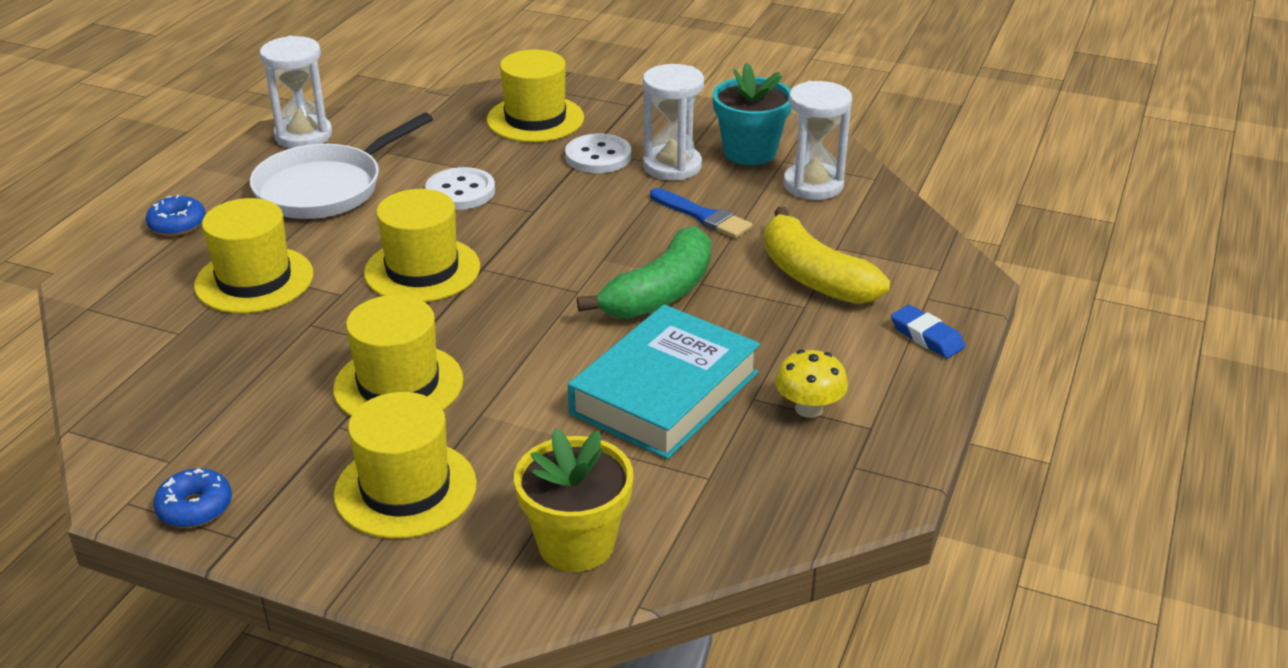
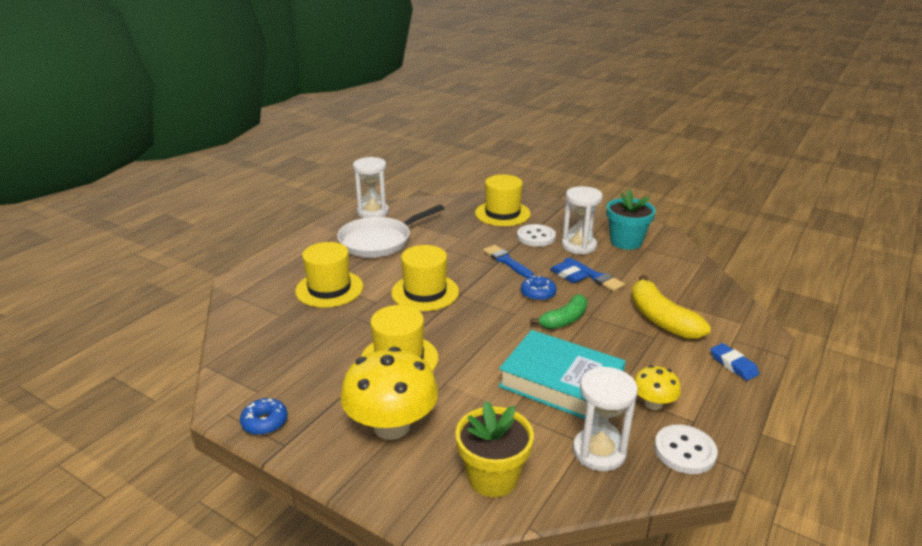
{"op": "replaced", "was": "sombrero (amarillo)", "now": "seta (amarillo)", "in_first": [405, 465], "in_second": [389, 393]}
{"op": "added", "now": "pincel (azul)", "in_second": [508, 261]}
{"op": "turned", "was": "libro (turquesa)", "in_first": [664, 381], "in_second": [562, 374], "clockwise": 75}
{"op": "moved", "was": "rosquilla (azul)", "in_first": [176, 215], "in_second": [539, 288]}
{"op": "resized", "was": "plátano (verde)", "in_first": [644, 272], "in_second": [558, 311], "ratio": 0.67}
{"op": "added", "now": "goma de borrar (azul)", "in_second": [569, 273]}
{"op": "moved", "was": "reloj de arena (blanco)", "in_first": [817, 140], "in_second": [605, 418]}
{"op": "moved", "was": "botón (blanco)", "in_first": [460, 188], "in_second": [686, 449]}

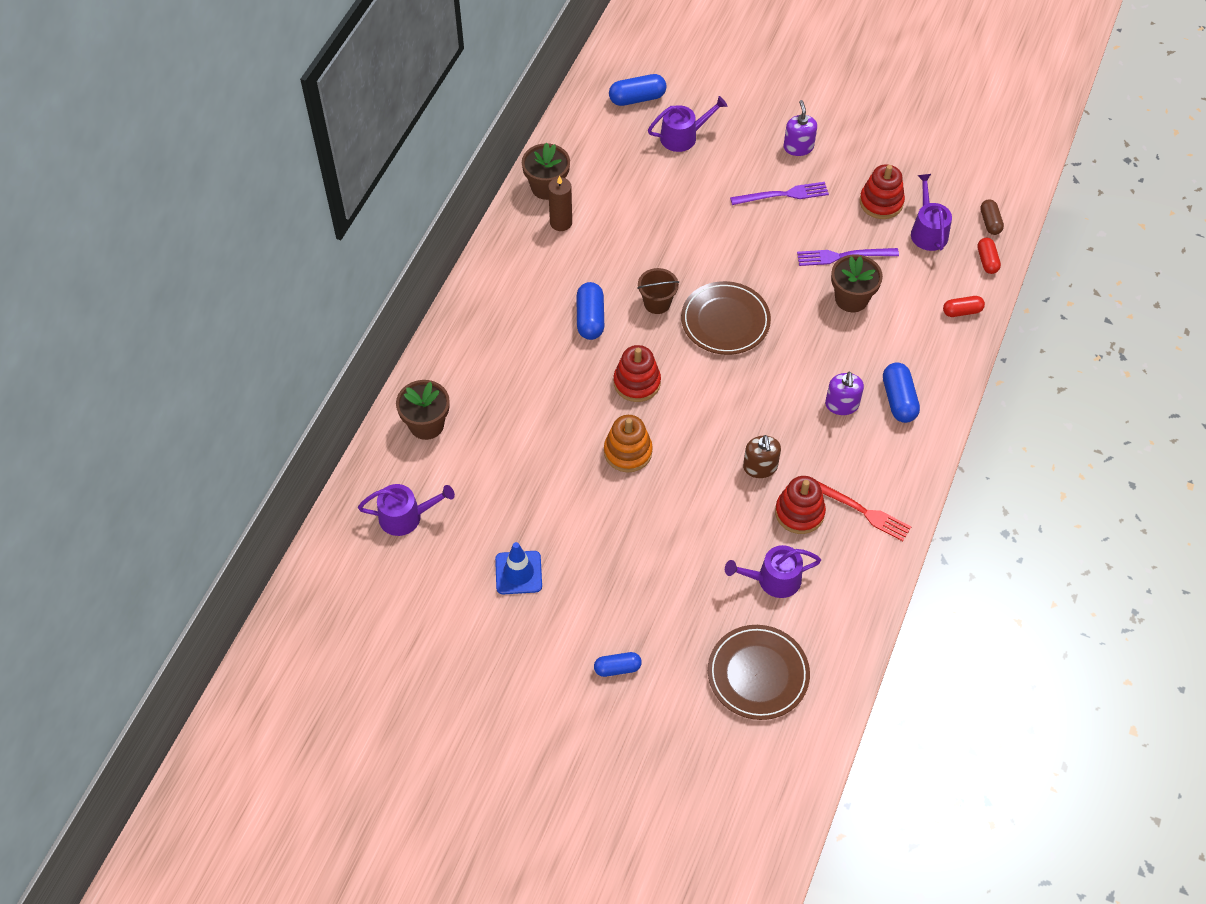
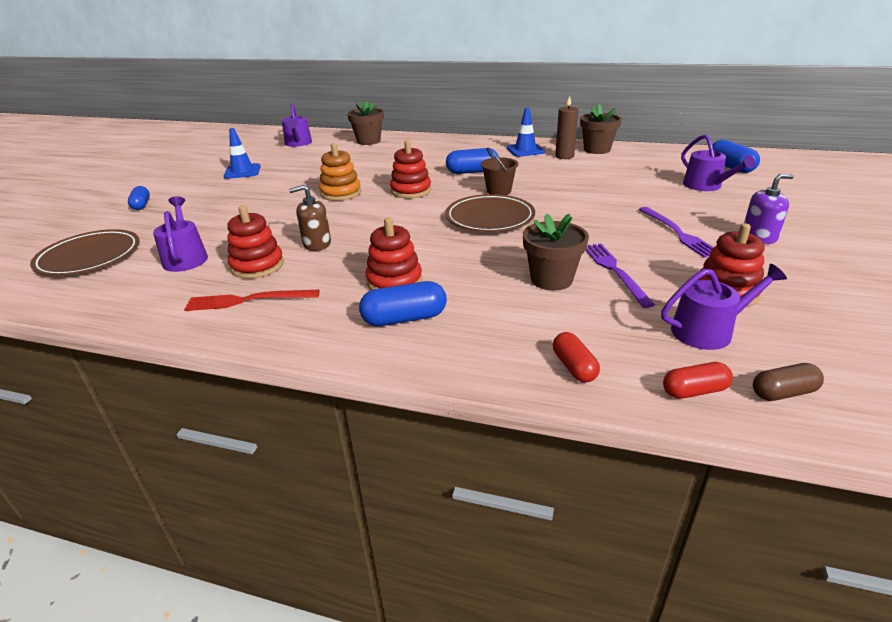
{"op": "turned", "was": "tenedor (rojo)", "in_first": [864, 511], "in_second": [251, 300], "clockwise": 60}
{"op": "replaced", "was": "dispensador de jabón (morado)", "now": "juguete apilable (rojo)", "in_first": [844, 393], "in_second": [393, 254]}
{"op": "added", "now": "cono de tráfico (azul)", "in_second": [526, 132]}

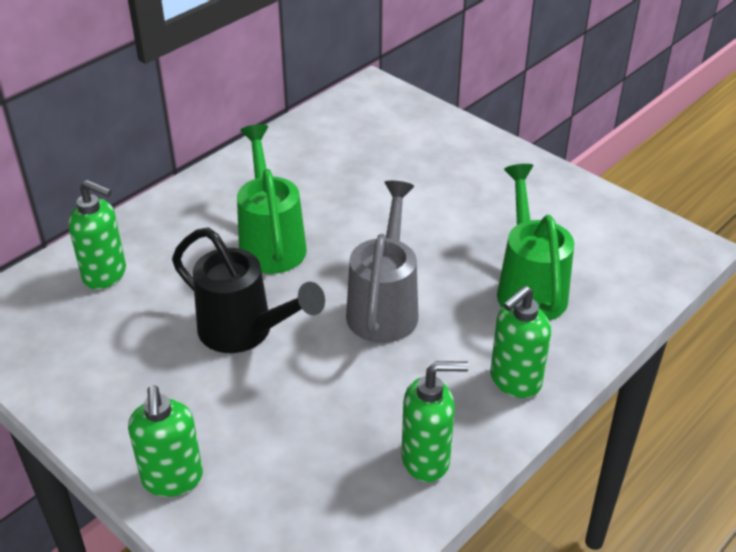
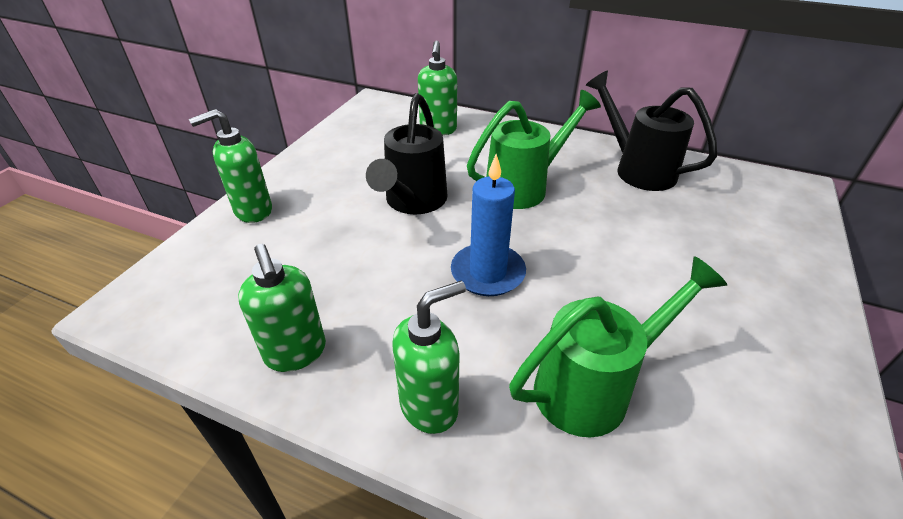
{"op": "turned", "was": "dispensador de jabón (verde)", "in_first": [520, 342], "in_second": [429, 357], "clockwise": 120}
{"op": "replaced", "was": "regadera (gris)", "now": "vela (azul)", "in_first": [382, 262], "in_second": [488, 225]}
{"op": "added", "now": "regadera (negro)", "in_second": [651, 130]}

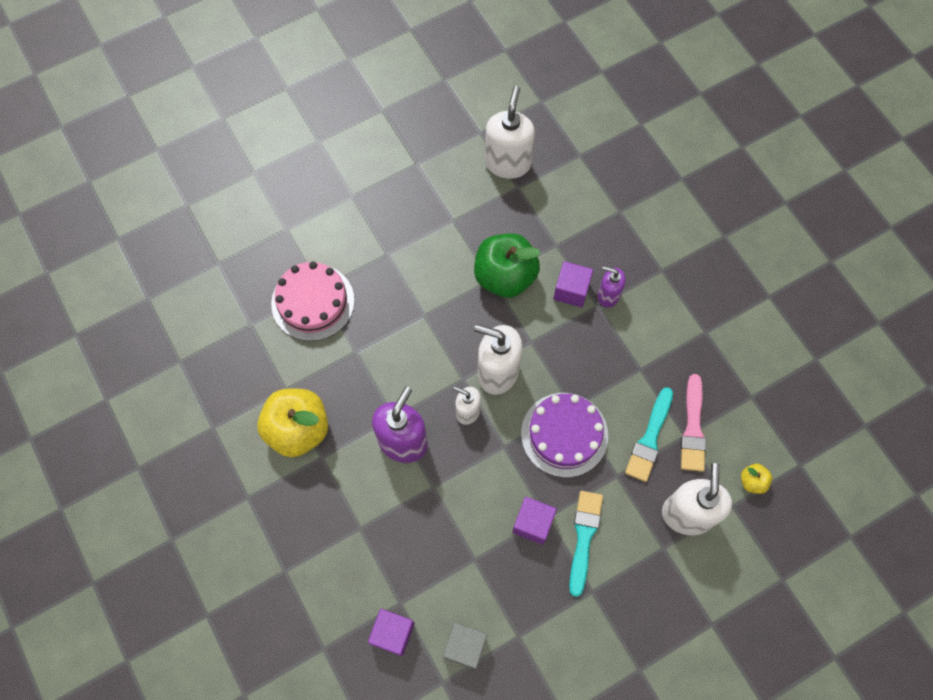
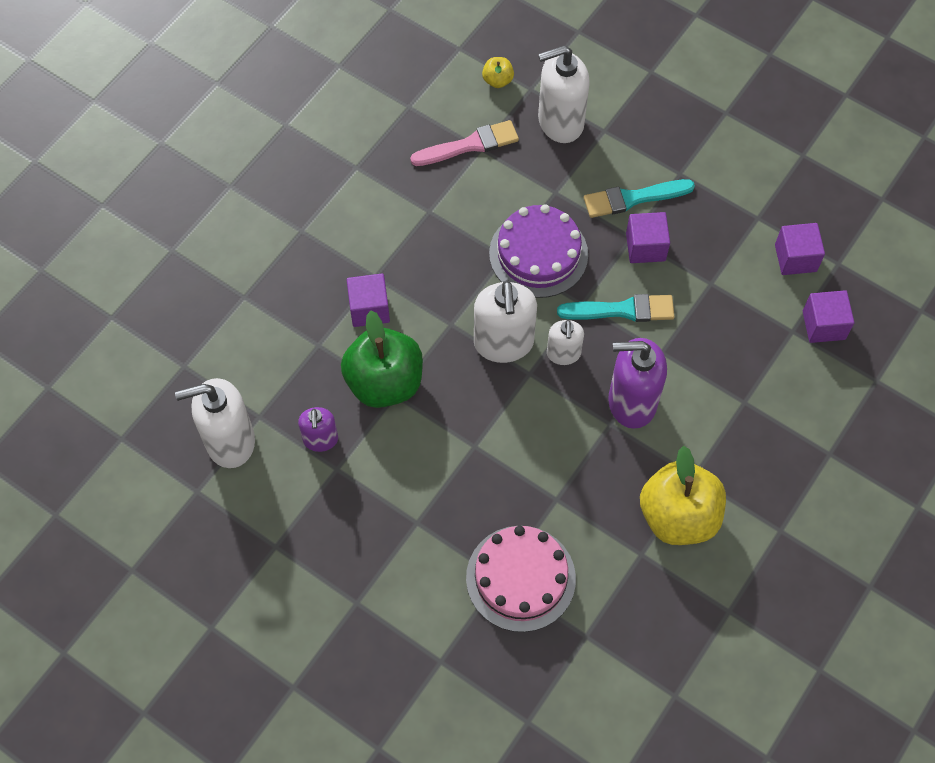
{"op": "moved", "was": "dispensador de jabón (morado)", "in_first": [612, 287], "in_second": [318, 429]}
{"op": "moved", "was": "pincel (turquesa)", "in_first": [649, 434], "in_second": [616, 308]}
{"op": "recoloured", "was": "cubo (gris)", "now": "cubo (morado)", "in_first": [465, 646], "in_second": [800, 249]}

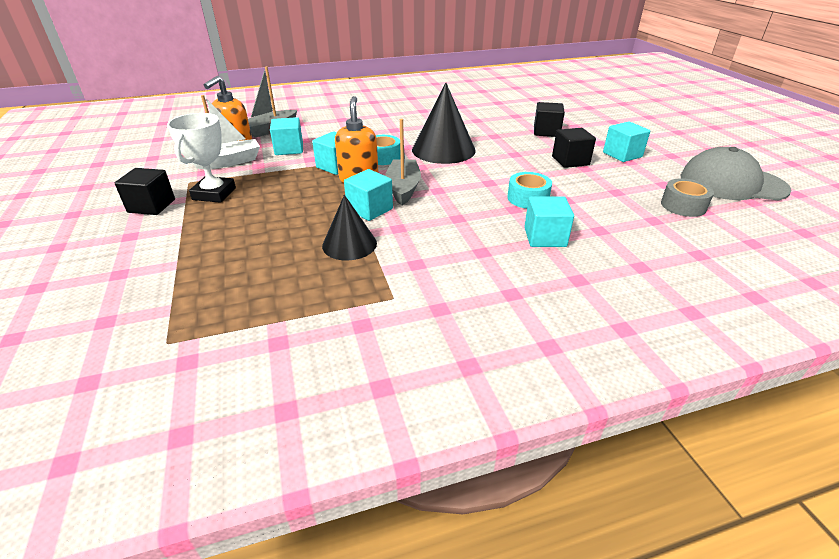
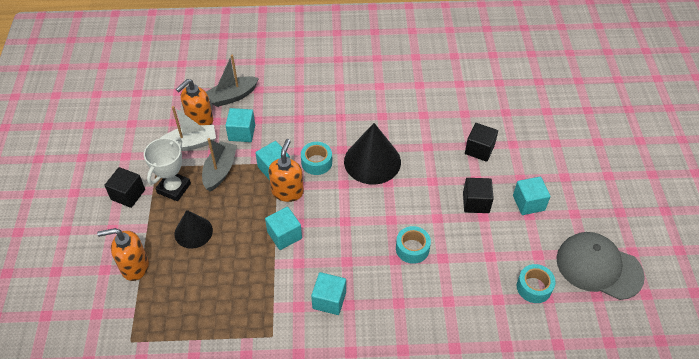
{"op": "added", "now": "dispensador de jabón (naranja)", "in_second": [123, 254]}
{"op": "moved", "was": "cono (negro)", "in_first": [349, 228], "in_second": [194, 229]}
{"op": "moved", "was": "barco (gris)", "in_first": [403, 162], "in_second": [219, 165]}
{"op": "moved", "was": "cubo (turquesa)", "in_first": [549, 221], "in_second": [328, 293]}
{"op": "recoloured", "was": "cinta adhesiva (gris)", "now": "cinta adhesiva (turquesa)", "in_first": [687, 197], "in_second": [536, 283]}

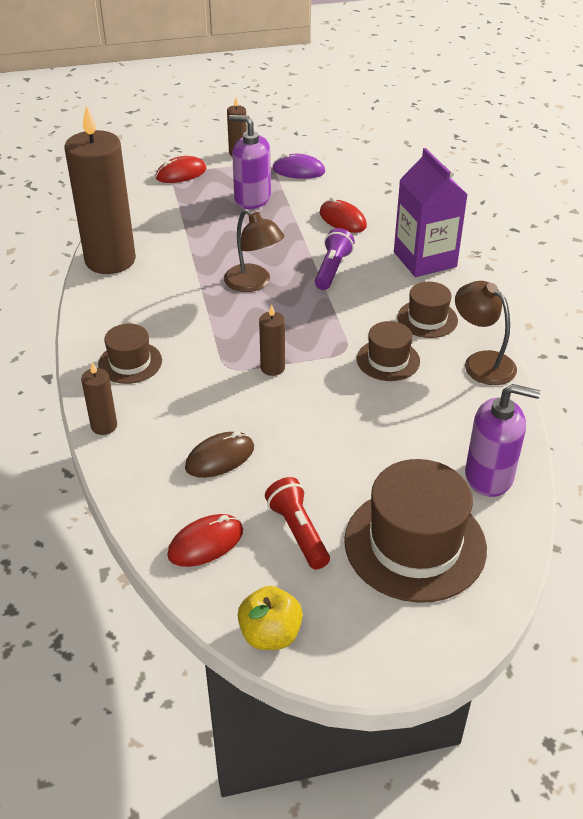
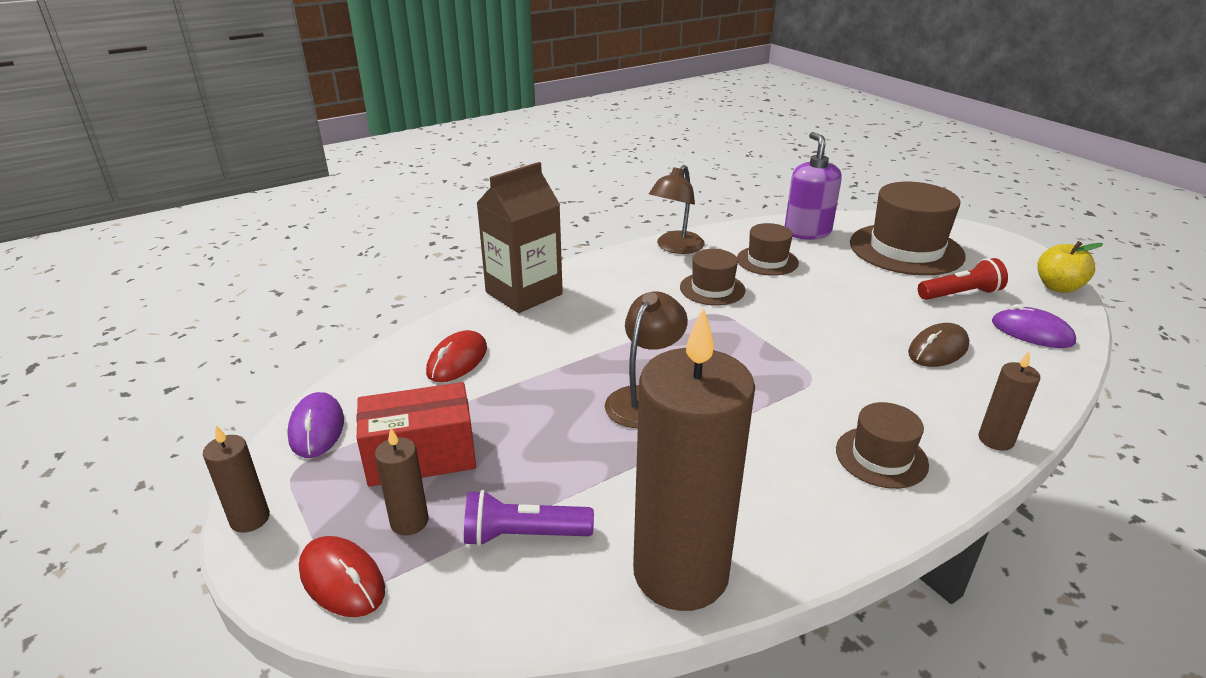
{"op": "replaced", "was": "dispensador de jabón (morado)", "now": "caja (rojo)", "in_first": [250, 162], "in_second": [416, 434]}
{"op": "moved", "was": "vela (marrón)", "in_first": [272, 340], "in_second": [402, 481]}
{"op": "moved", "was": "lámpara de mano (morado)", "in_first": [335, 259], "in_second": [529, 518]}
{"op": "recoloured", "was": "cartón de leche (morado)", "now": "cartón de leche (marrón)", "in_first": [431, 212], "in_second": [520, 237]}
{"op": "moved", "was": "sombrero (marrón)", "in_first": [427, 310], "in_second": [768, 249]}
{"op": "turned", "was": "ratón (marrón)", "in_first": [219, 454], "in_second": [938, 345], "clockwise": -75}
{"op": "turned", "was": "lámpara de mano (rojo)", "in_first": [297, 523], "in_second": [963, 279], "clockwise": -150}
{"op": "recoloured", "was": "ratón (rojo)", "now": "ratón (morado)", "in_first": [205, 540], "in_second": [1034, 326]}

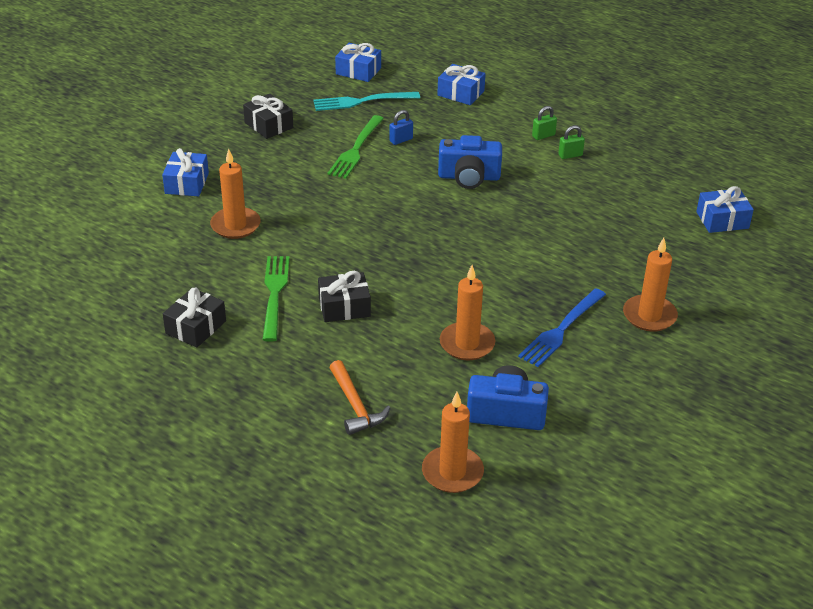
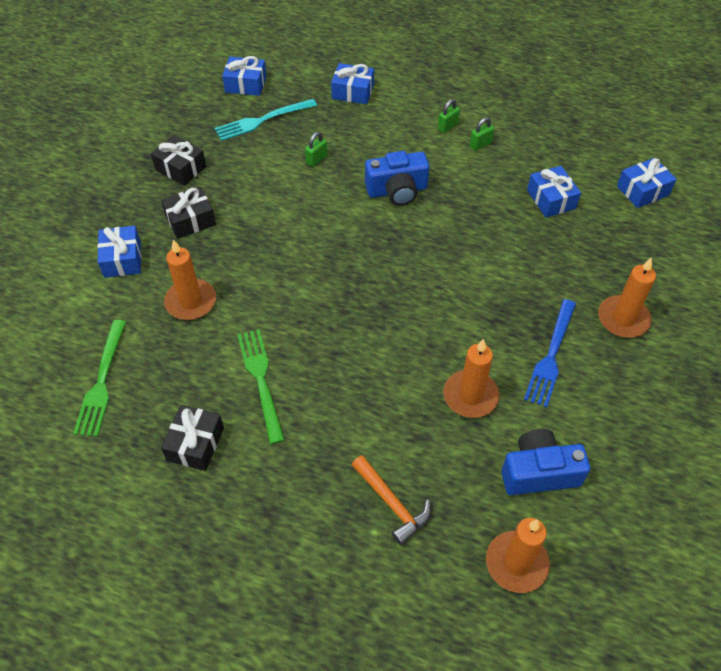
{"op": "moved", "was": "tenedor (verde)", "in_first": [355, 147], "in_second": [99, 378]}
{"op": "moved", "was": "regalo (negro)", "in_first": [344, 296], "in_second": [188, 213]}
{"op": "recoloured", "was": "candado (azul)", "now": "candado (verde)", "in_first": [401, 127], "in_second": [316, 149]}
{"op": "added", "now": "regalo (azul)", "in_second": [554, 192]}

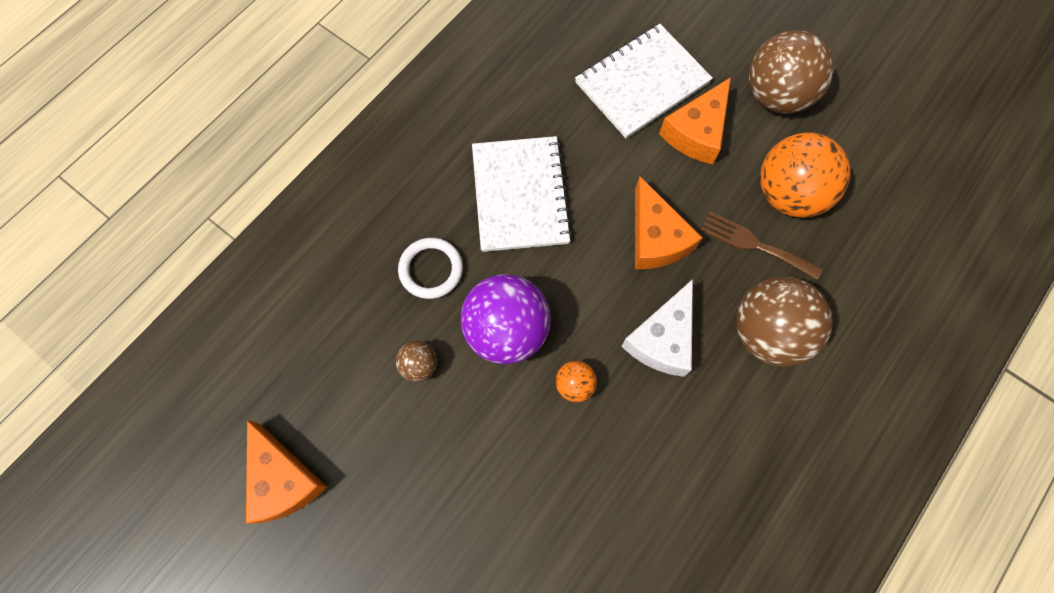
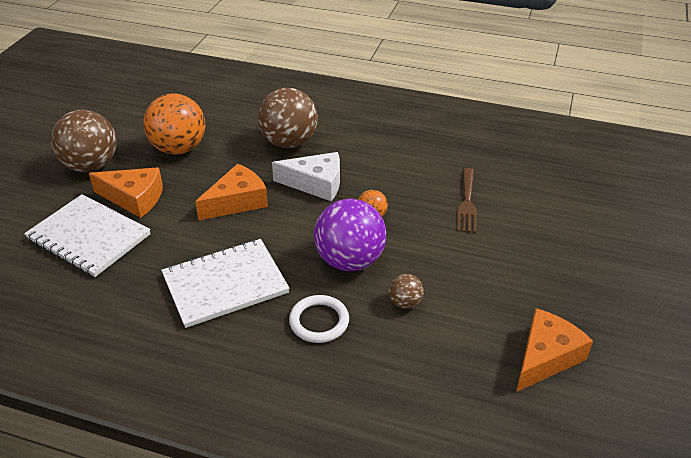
{"op": "moved", "was": "tenedor (marrón)", "in_first": [761, 246], "in_second": [467, 200]}

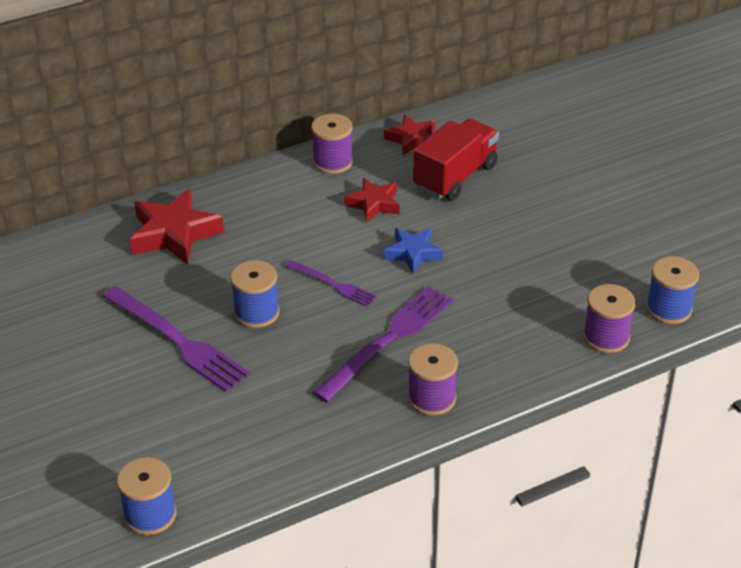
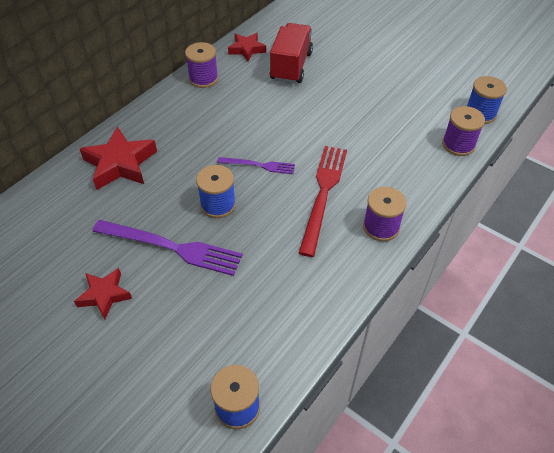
{"op": "moved", "was": "estrella (rojo)", "in_first": [372, 200], "in_second": [103, 293]}
{"op": "recoloured", "was": "tenedor (morado)", "now": "tenedor (rojo)", "in_first": [383, 344], "in_second": [323, 201]}
{"op": "removed", "was": "estrella (azul)", "in_first": [413, 251]}

